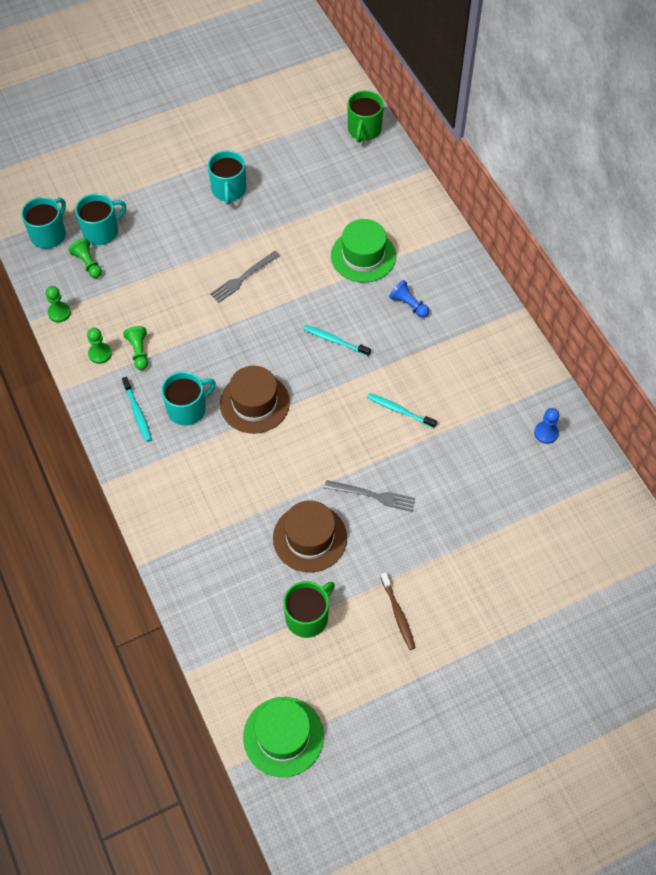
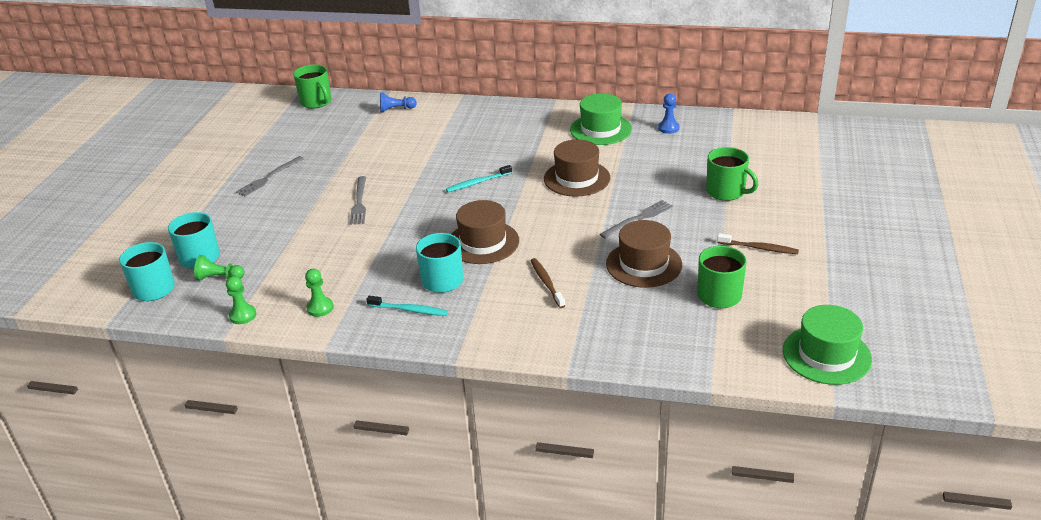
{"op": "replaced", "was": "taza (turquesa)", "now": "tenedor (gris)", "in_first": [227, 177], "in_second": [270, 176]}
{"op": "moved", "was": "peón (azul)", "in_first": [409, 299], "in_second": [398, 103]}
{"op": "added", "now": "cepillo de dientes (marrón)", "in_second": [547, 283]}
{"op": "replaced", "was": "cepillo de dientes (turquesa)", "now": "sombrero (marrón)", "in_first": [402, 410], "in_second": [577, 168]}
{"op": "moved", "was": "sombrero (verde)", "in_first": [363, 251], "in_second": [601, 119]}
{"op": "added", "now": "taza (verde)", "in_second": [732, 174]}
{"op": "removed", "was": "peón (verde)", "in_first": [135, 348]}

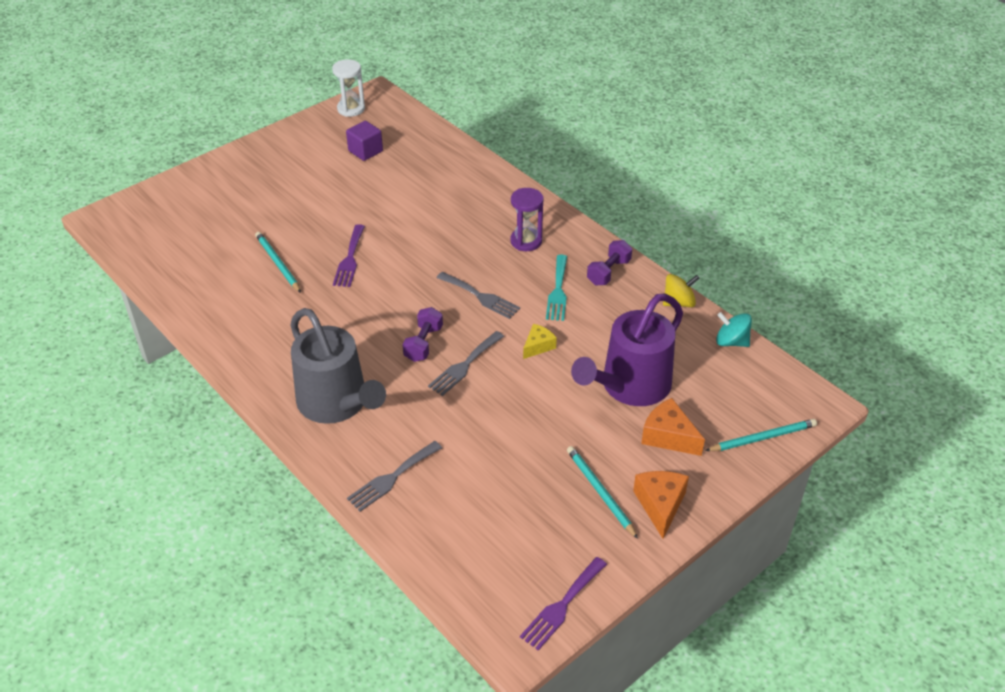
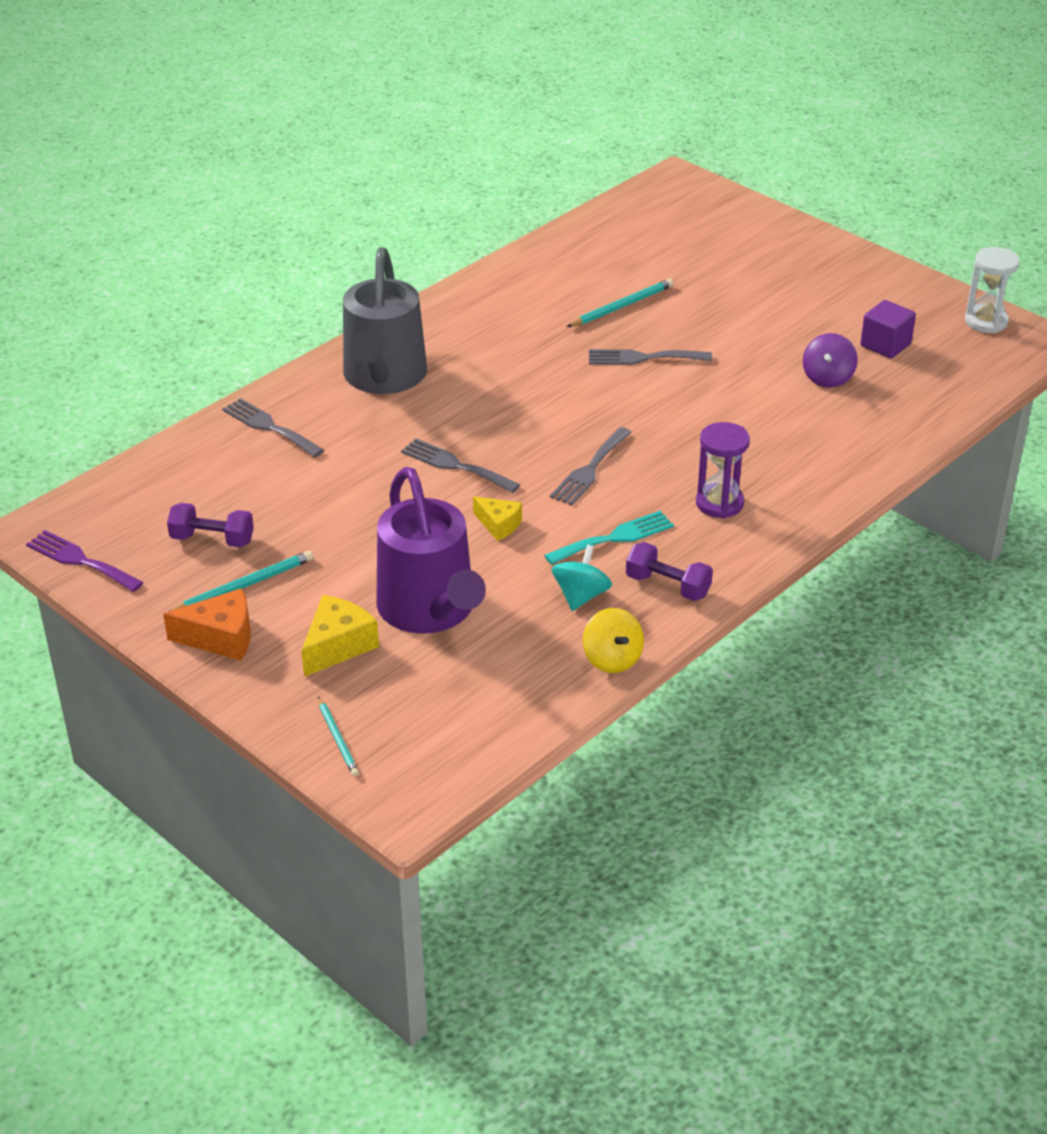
{"op": "moved", "was": "mancuerna (morado)", "in_first": [422, 334], "in_second": [210, 525]}
{"op": "recoloured", "was": "queso (naranja)", "now": "queso (amarillo)", "in_first": [673, 427], "in_second": [340, 636]}
{"op": "resized", "was": "lápiz (turquesa)", "in_first": [761, 435], "in_second": [338, 736], "ratio": 0.66}
{"op": "turned", "was": "regadera (gris)", "in_first": [338, 366], "in_second": [385, 320], "clockwise": -45}
{"op": "turned", "was": "regadera (morado)", "in_first": [627, 349], "in_second": [431, 550], "clockwise": -150}
{"op": "turned", "was": "tenedor (turquesa)", "in_first": [556, 287], "in_second": [609, 538], "clockwise": 150}
{"op": "moved", "was": "peonza (turquesa)", "in_first": [734, 329], "in_second": [582, 578]}
{"op": "recoloured", "was": "tenedor (morado)", "now": "tenedor (gris)", "in_first": [349, 255], "in_second": [650, 357]}
{"op": "added", "now": "peonza (morado)", "in_second": [830, 360]}

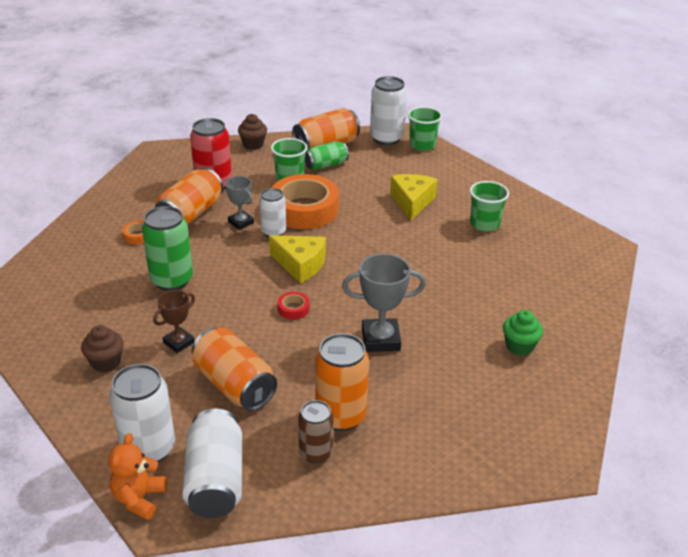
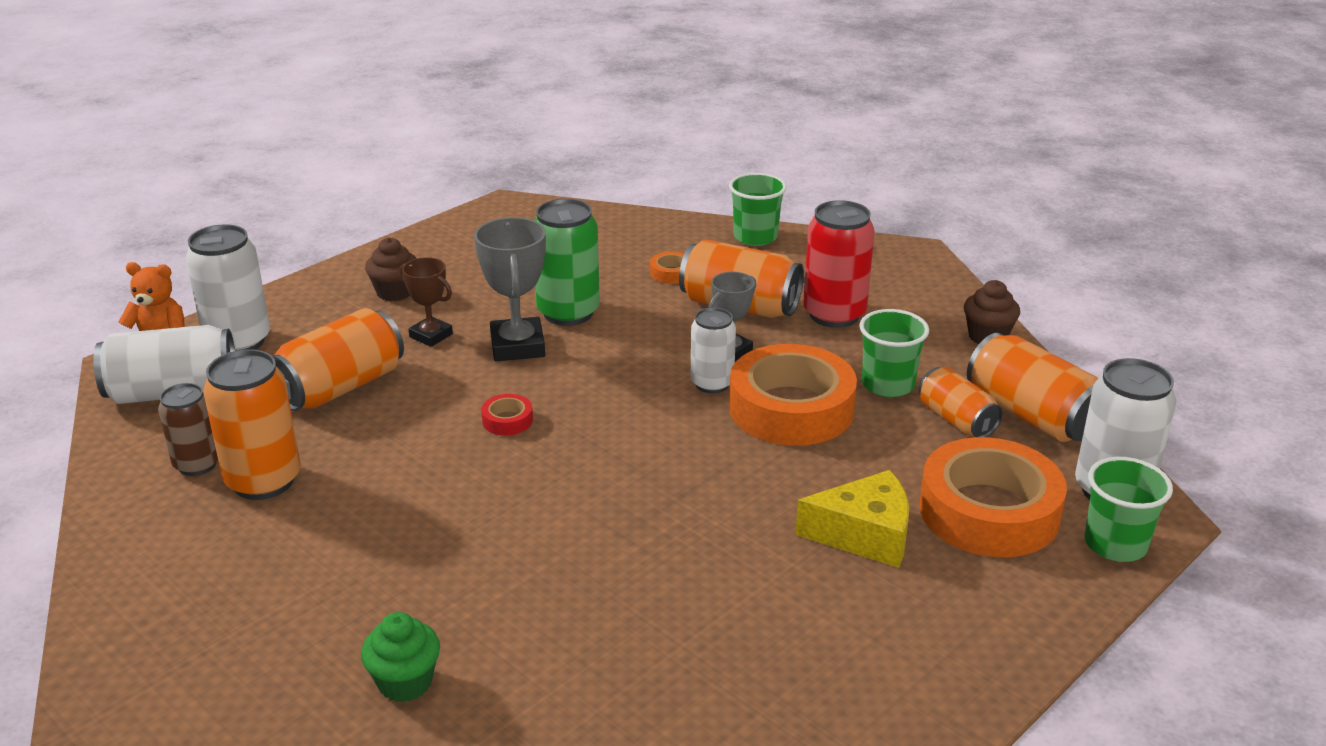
{"op": "moved", "was": "trofeo (gris)", "in_first": [384, 303], "in_second": [510, 289]}
{"op": "moved", "was": "vaso (verde)", "in_first": [489, 206], "in_second": [758, 209]}
{"op": "recoloured", "was": "lata (verde)", "now": "lata (naranja)", "in_first": [327, 155], "in_second": [960, 402]}
{"op": "added", "now": "cinta adhesiva (naranja)", "in_second": [993, 497]}
{"op": "removed", "was": "queso (amarillo)", "in_first": [297, 259]}

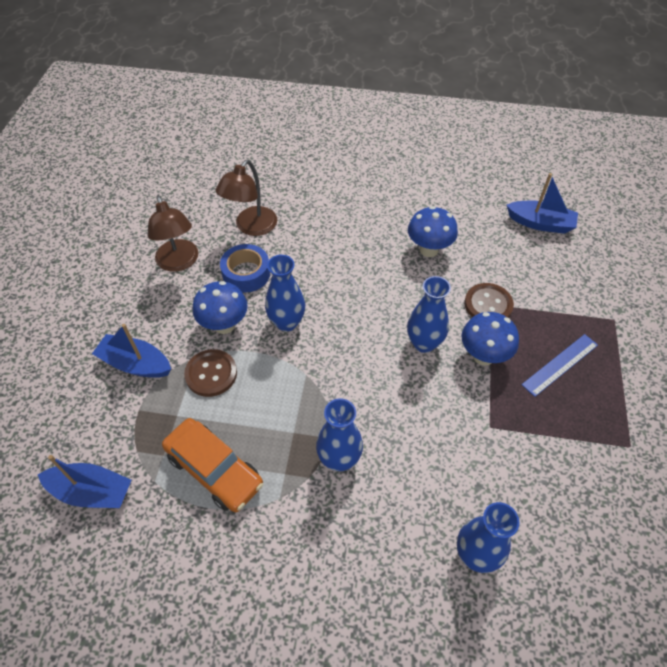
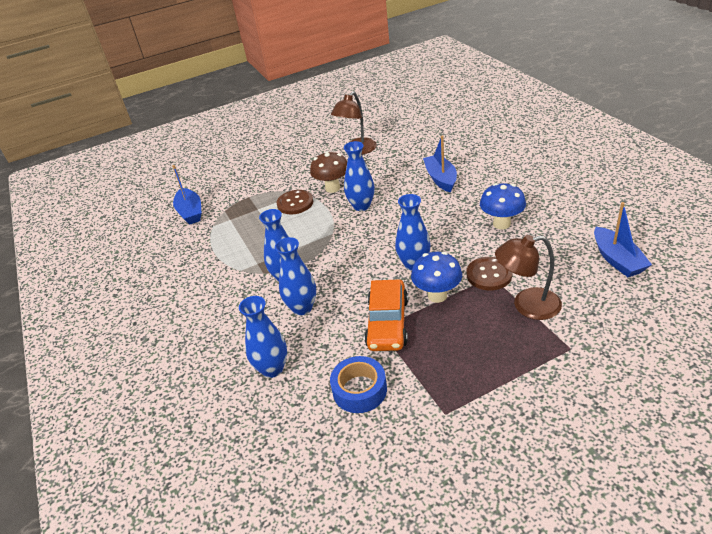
{"op": "added", "now": "florero (azul)", "in_second": [295, 276]}
{"op": "recoloured", "was": "seta (azul)", "now": "seta (marrón)", "in_first": [220, 307], "in_second": [328, 172]}
{"op": "moved", "was": "cinta adhesiva (azul)", "in_first": [245, 268], "in_second": [358, 384]}
{"op": "moved", "was": "coche (naranja)", "in_first": [212, 465], "in_second": [386, 315]}
{"op": "moved", "was": "barco (azul)", "in_first": [131, 351], "in_second": [440, 164]}
{"op": "moved", "was": "lámpara (marrón)", "in_first": [246, 198], "in_second": [528, 277]}
{"op": "removed", "was": "regla (azul)", "in_first": [559, 365]}

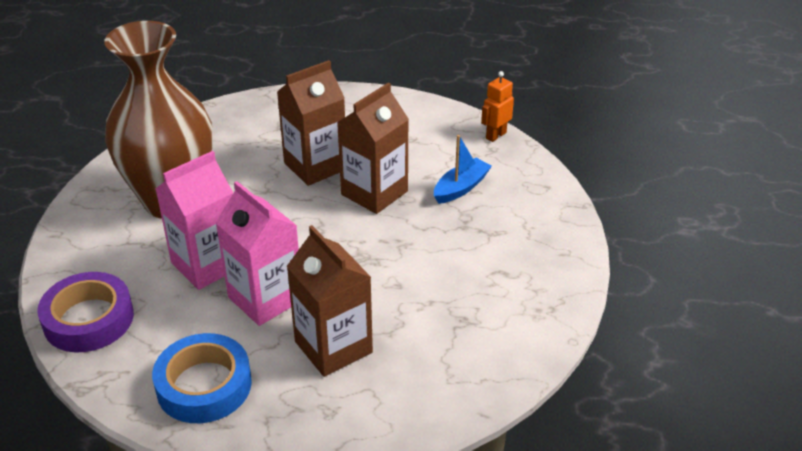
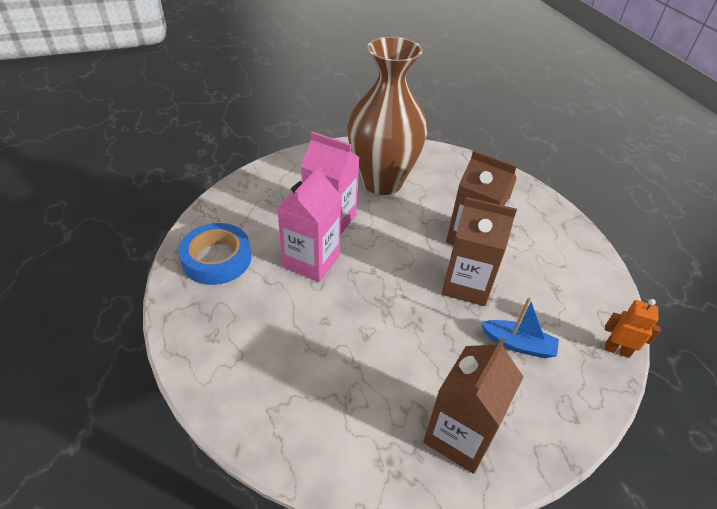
{"op": "moved", "was": "cartón de leche (marrón)", "in_first": [330, 301], "in_second": [473, 406]}
{"op": "removed", "was": "cinta adhesiva (morado)", "in_first": [85, 312]}

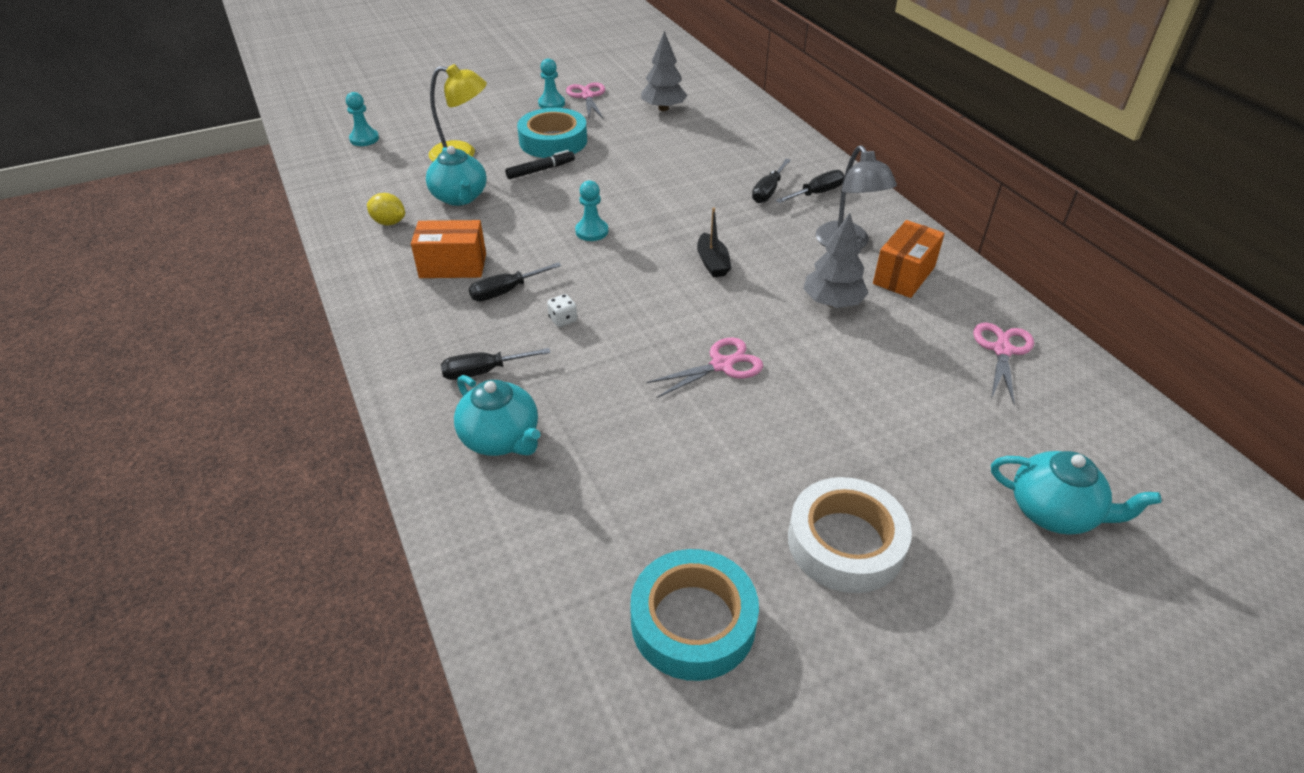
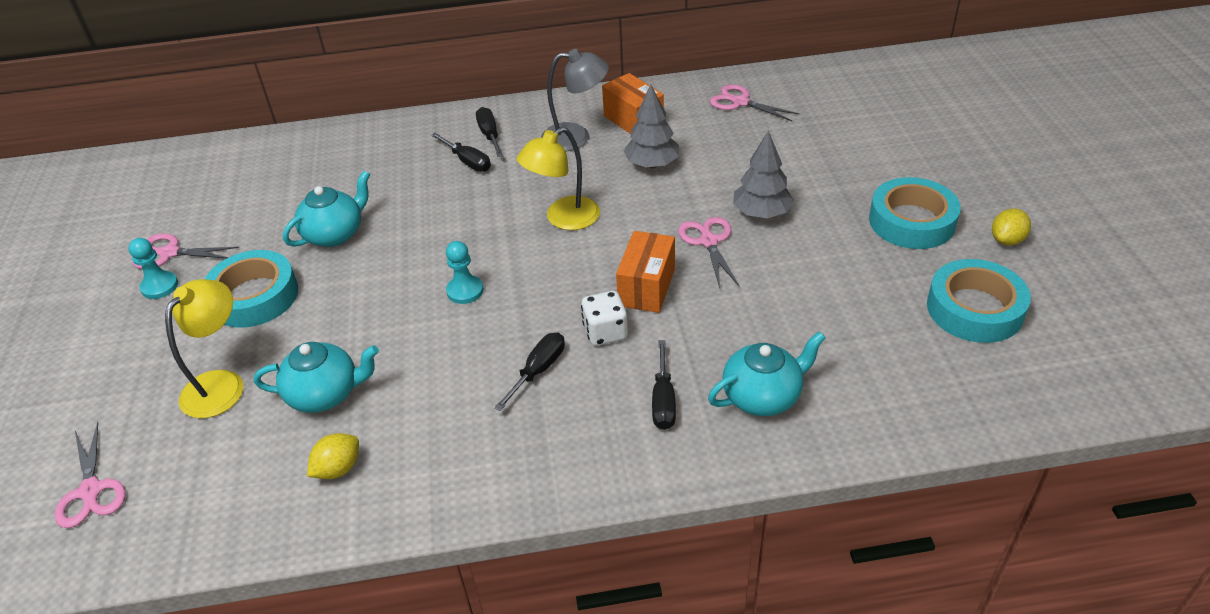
{"op": "replaced", "was": "peón (turquesa)", "now": "tijeras (rosa)", "in_first": [362, 119], "in_second": [90, 475]}
{"op": "moved", "was": "tetera (turquesa)", "in_first": [1076, 493], "in_second": [326, 209]}
{"op": "turned", "was": "destornillador (negro)", "in_first": [515, 281], "in_second": [529, 371], "clockwise": -135}
{"op": "replaced", "was": "barco (negro)", "now": "lámpara (amarillo)", "in_first": [714, 243], "in_second": [558, 178]}
{"op": "resized", "was": "dado (blanco)", "in_first": [562, 310], "in_second": [604, 318], "ratio": 1.62}
{"op": "moved", "was": "caja (naranja)", "in_first": [448, 249], "in_second": [645, 272]}
{"op": "moved", "was": "árbol (gris)", "in_first": [664, 71], "in_second": [763, 175]}
{"op": "recoloured", "was": "cinta adhesiva (blanco)", "now": "cinta adhesiva (turquesa)", "in_first": [850, 535], "in_second": [915, 213]}
{"op": "added", "now": "limón (amarillo)", "in_second": [1011, 227]}
{"op": "removed", "was": "rotulador (negro)", "in_first": [540, 164]}

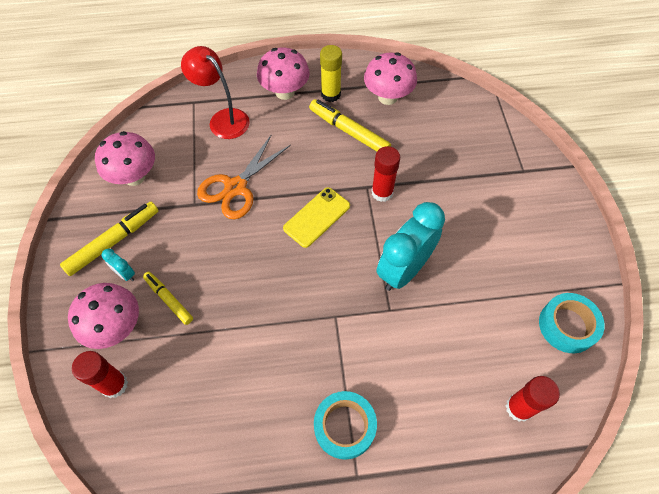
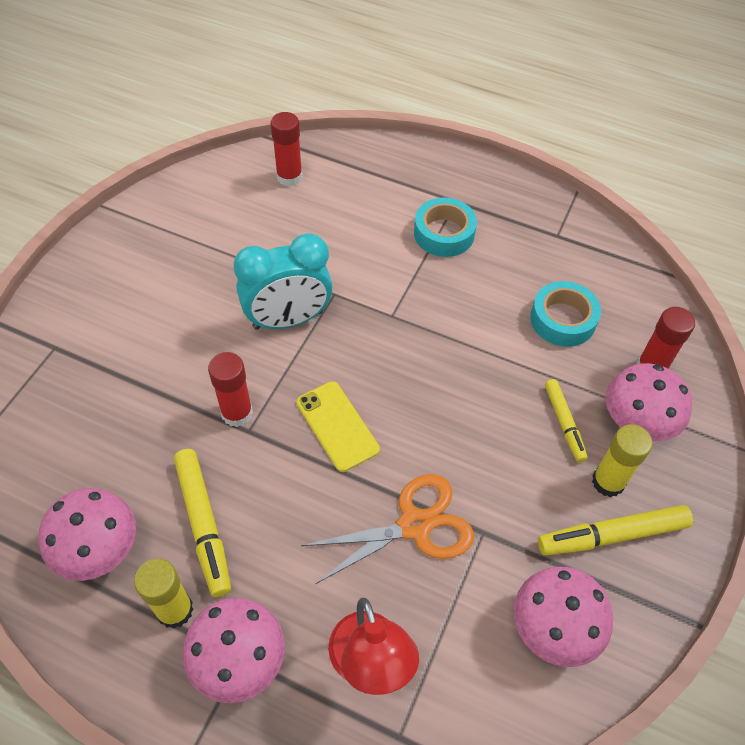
{"op": "turned", "was": "móvil (amarillo)", "in_first": [316, 217], "in_second": [338, 426], "clockwise": 75}
{"op": "moved", "was": "cinta adhesiva (turquesa)", "in_first": [572, 323], "in_second": [565, 314]}
{"op": "replaced", "was": "despertador (turquesa)", "now": "barra de pegamento (amarillo)", "in_first": [118, 264], "in_second": [622, 460]}

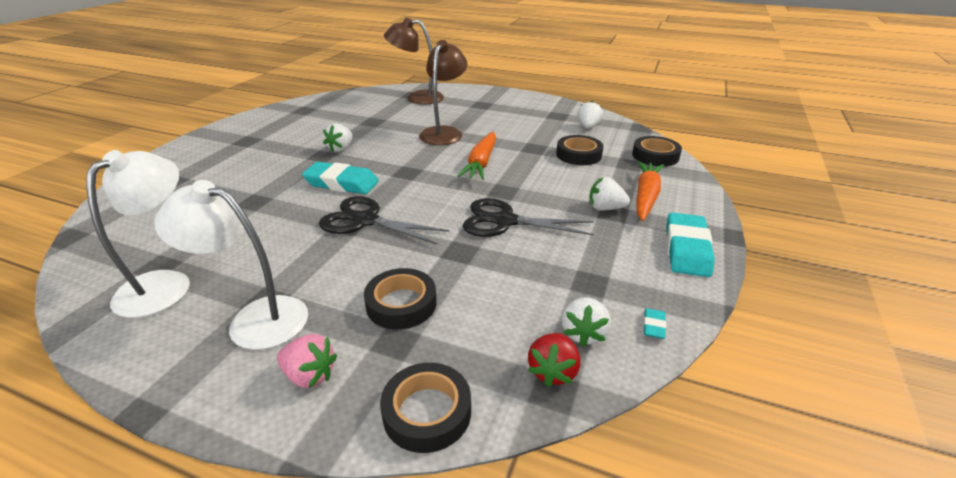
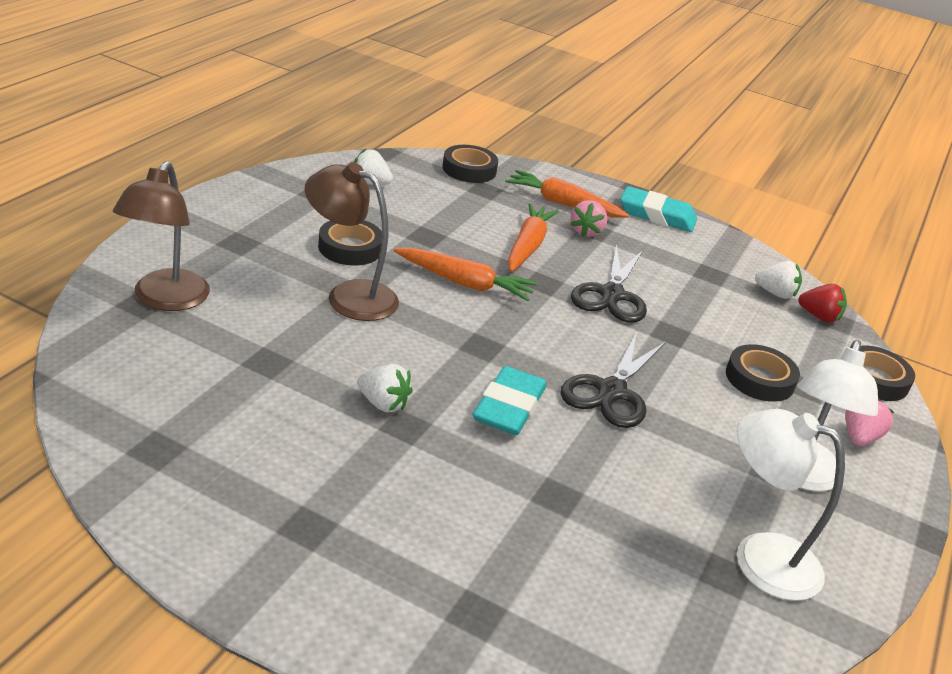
{"op": "moved", "was": "cinta adhesiva (negro)", "in_first": [580, 150], "in_second": [350, 243]}
{"op": "added", "now": "zanahoria (naranja)", "in_second": [533, 237]}
{"op": "recoloured", "was": "fresa (blanco)", "now": "fresa (rosa)", "in_first": [609, 194], "in_second": [588, 218]}
{"op": "removed", "was": "goma de borrar (turquesa)", "in_first": [654, 323]}

